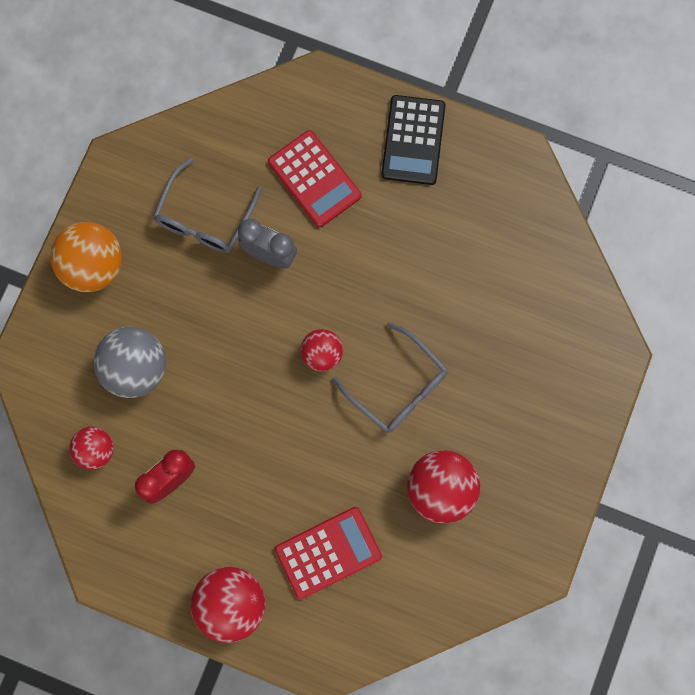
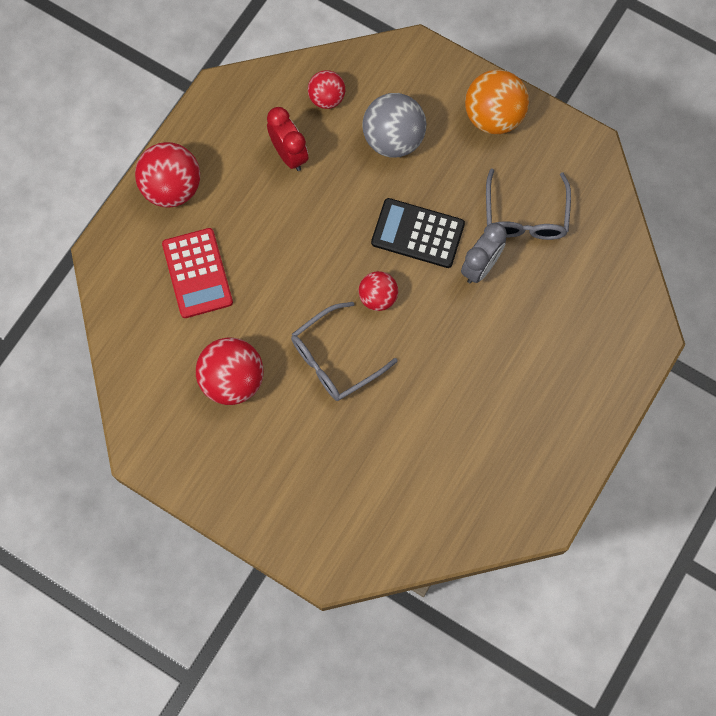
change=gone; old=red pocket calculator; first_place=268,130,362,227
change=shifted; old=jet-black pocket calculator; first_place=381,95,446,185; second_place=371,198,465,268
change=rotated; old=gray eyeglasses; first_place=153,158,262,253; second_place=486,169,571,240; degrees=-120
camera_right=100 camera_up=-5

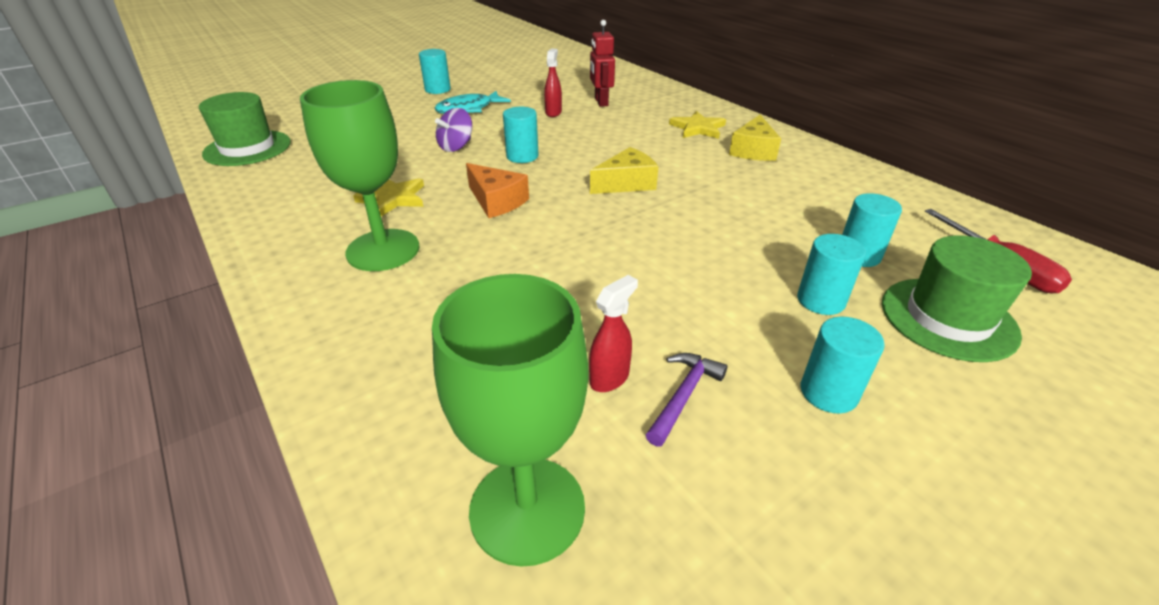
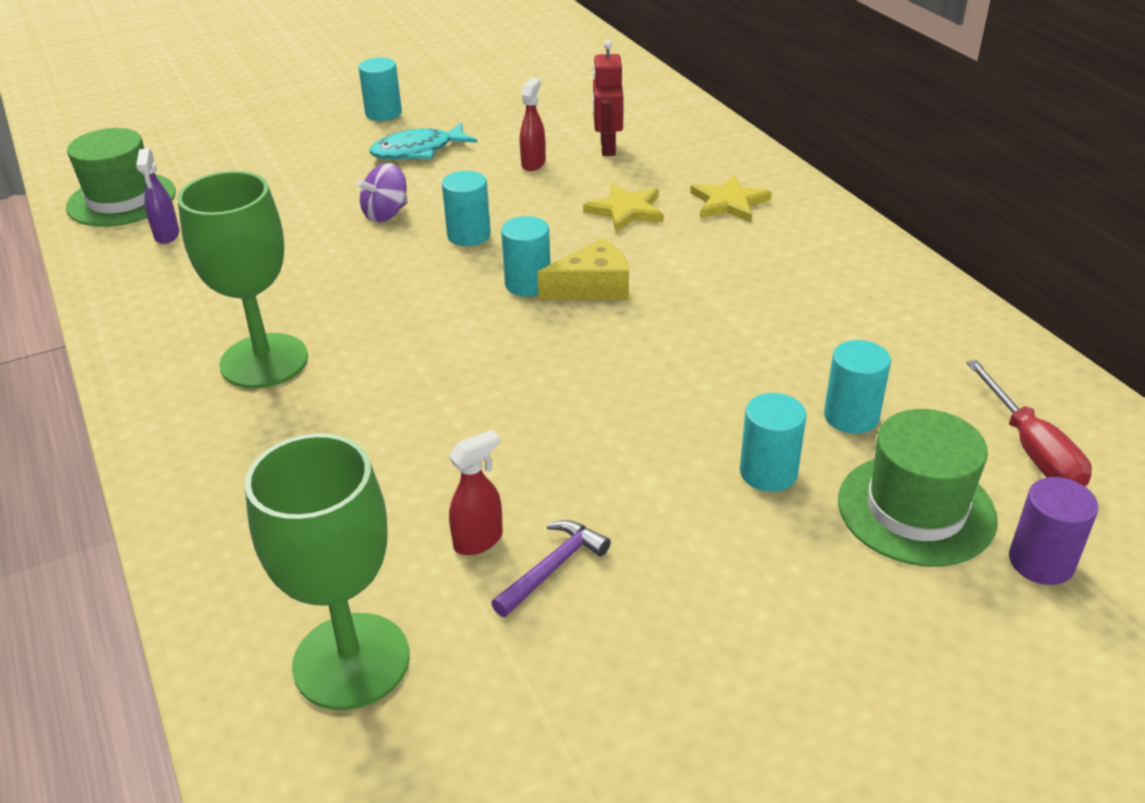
change=gone; old=orange cheese wedge; first_place=466,163,529,218
change=gone; old=yellow cheese wedge; first_place=729,115,781,161
change=new; new=royal purple sprayer; second_place=136,148,179,244
change=new; new=royal purple cylinder; second_place=1009,477,1099,585
change=shifted; old=yellow five-pointed star; first_place=353,178,424,216; second_place=583,183,664,232
change=shifted; old=aqua cylinder; first_place=801,317,885,414; second_place=501,216,551,296
camera_right=10 camera_up=0

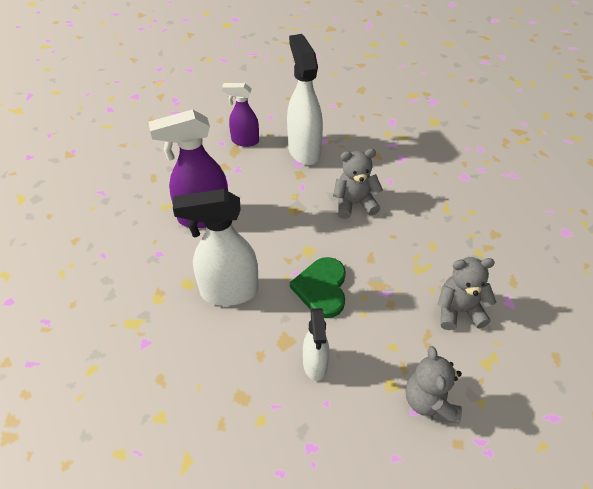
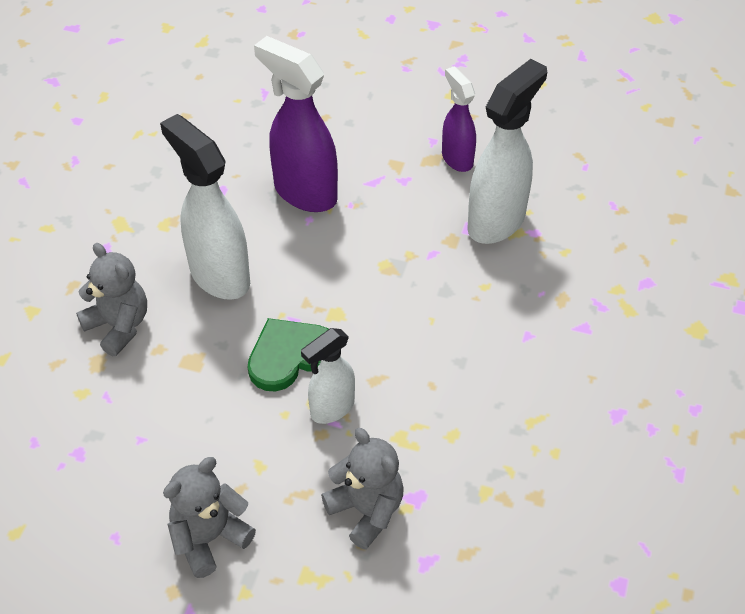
change=shifted; old=white sprayer; first_place=303,308,329,381; second_place=301,328,355,424
change=shifted; old=gray stuffed bear; first_place=333,149,383,219; second_place=76,243,147,356
camera_right=55 camera_up=0

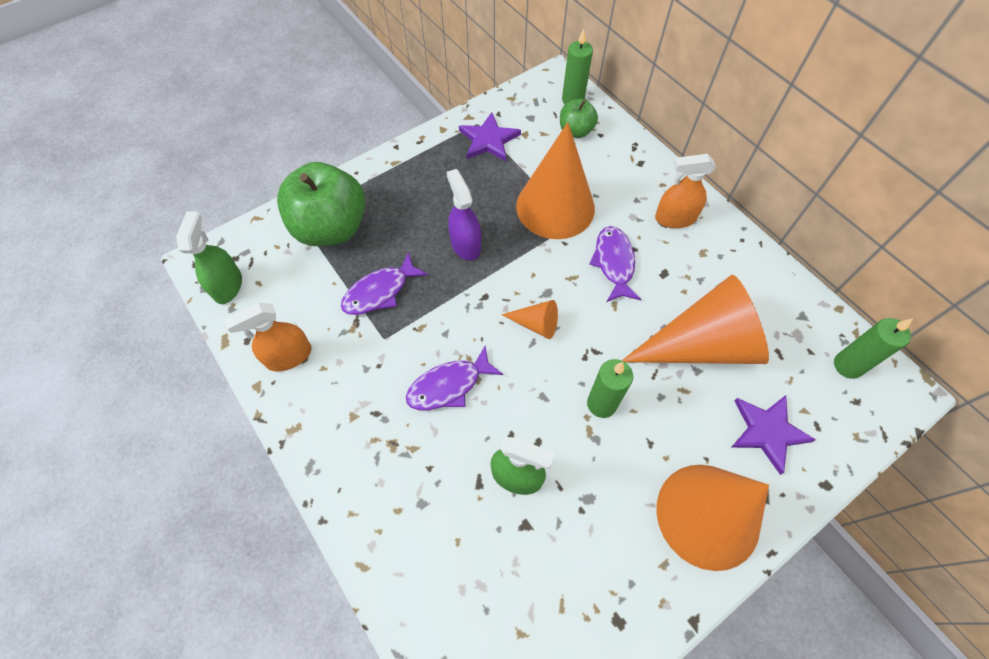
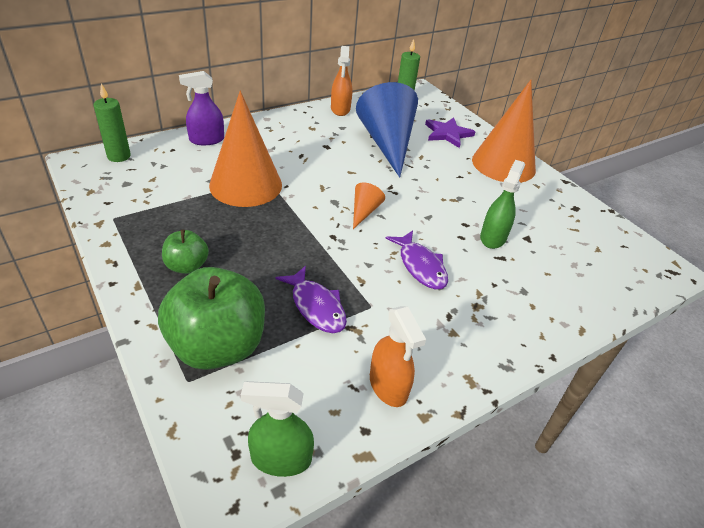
change=gone; old=royal purple five-pointed star; first_place=459,112,521,161
change=gone; old=green pillar candle; first_place=587,359,633,418
change=gone; old=royal purple fish; first_place=589,226,641,302
change=shifted; old=royal purple sprayer; first_place=447,169,481,261; second_place=179,71,224,145
change=shifted; old=green toy apple; first_place=560,99,598,138; second_place=162,230,209,274
change=shifted; old=orange sprayer; first_place=655,154,716,228; second_place=331,46,352,116
change=repainted; old=orange cone; new=cobalt cone; first_place=622,275,769,364; second_place=356,82,418,178
camera_right=-90 camera_up=-20

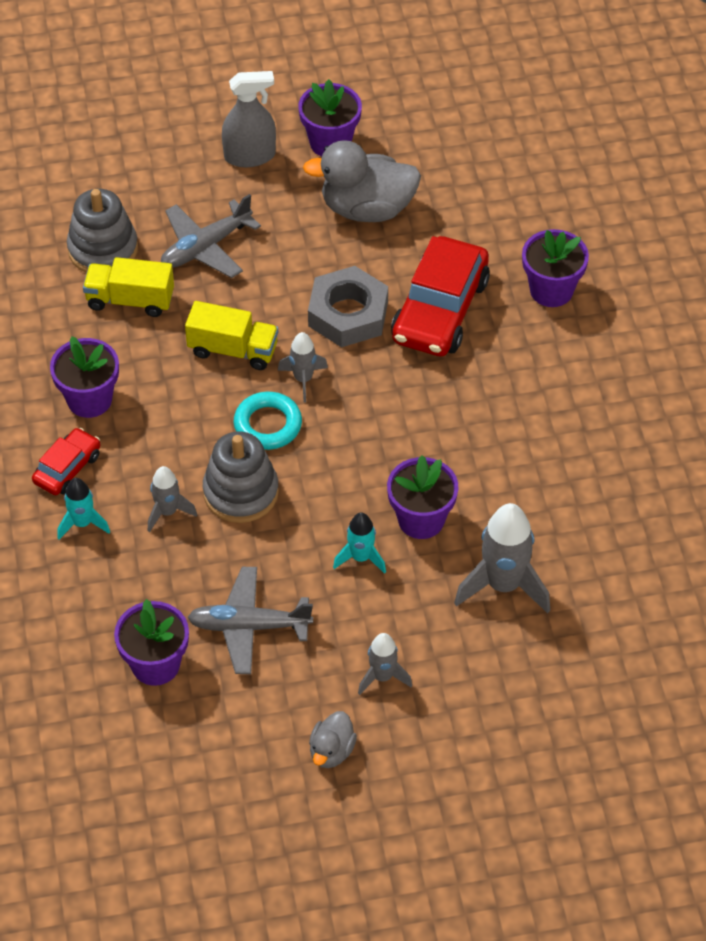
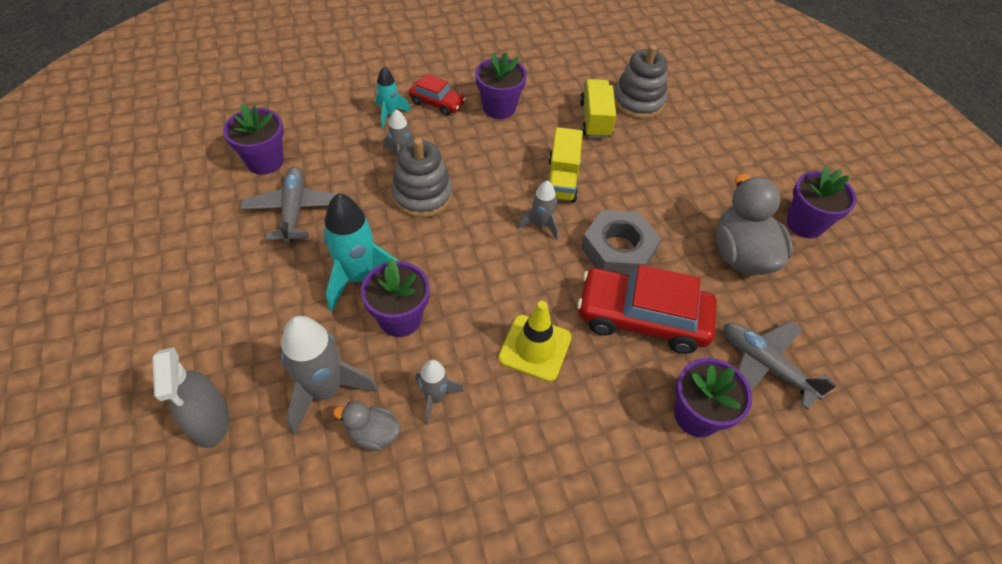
change=gone; old=aqua ring; first_place=234,392,302,450
change=new; new=yellow traffic cone; second_place=498,301,572,382
change=shifted; old=gray plane; first_place=161,194,261,278; second_place=724,321,837,410
change=shifted; old=gray sprayer; first_place=222,71,276,167; second_place=152,347,230,448
change=shifted; old=gray toy duck; first_place=309,711,357,768; second_place=333,401,401,451
change=shifted; old=gray rocket; first_place=358,633,412,695; second_place=415,360,464,425
change=scaled; old=aqua rocket; first_place=333,512,386,574; second_place=323,193,399,312; factor=1.78
camera_right=80 camera_up=0

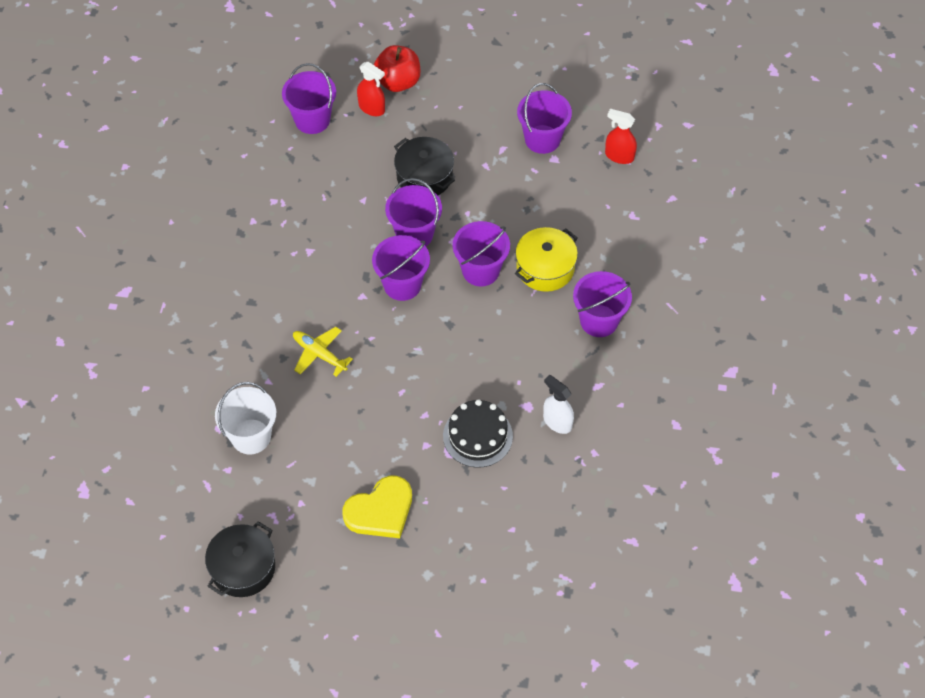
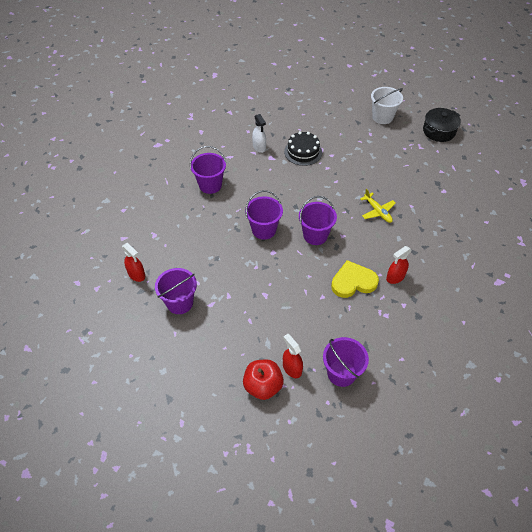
change=gone; old=royal purple pail; first_place=385,178,442,246
change=gone; old=jet-black cooking pot; first_place=394,137,455,195
change=gone; old=yellow cooking pot; first_place=515,227,578,292
change=new; new=red sprayer; second_place=386,246,411,284
change=shifted; old=white pail; first_place=215,382,276,454; second_place=371,87,403,124
change=shifted; old=yellow love heart; first_place=343,476,412,538; second_place=331,260,379,298
camera_right=-160 camera_up=-5

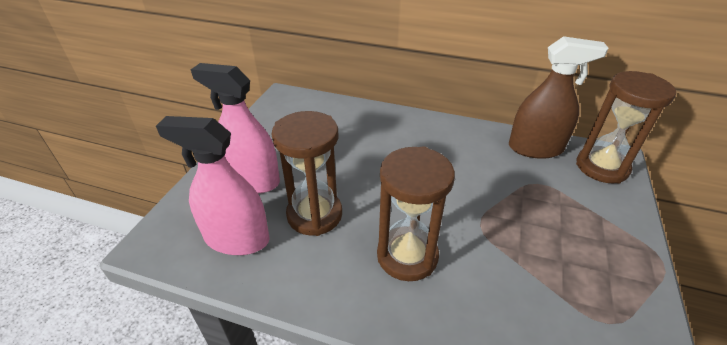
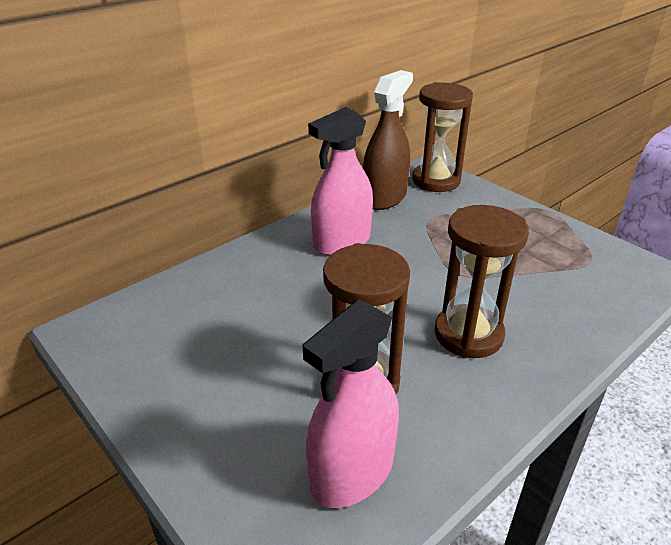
change=shifted; old=pink sprayer; first_place=190,63,280,193; second_place=308,107,373,256
camera_right=-60 camera_up=-5

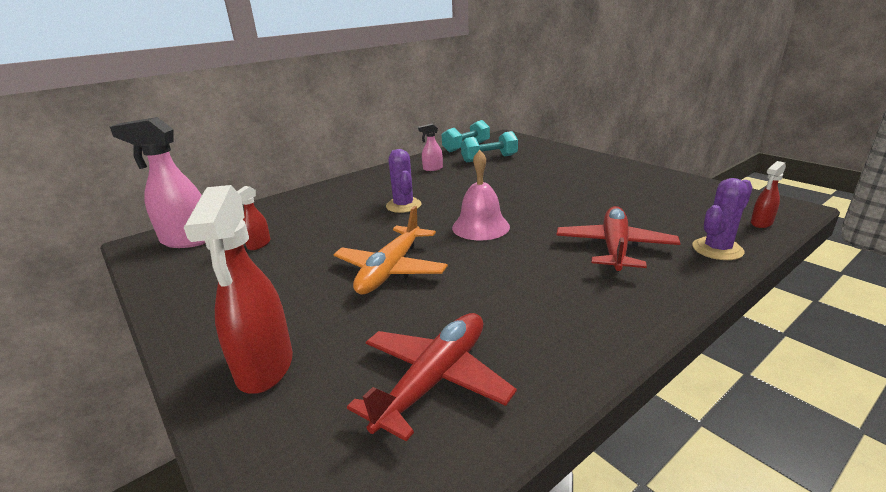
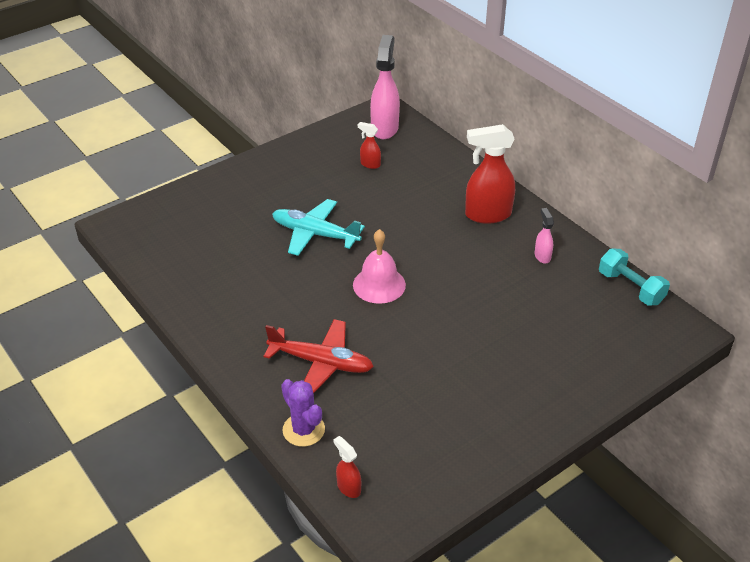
change=gone; old=red plane; first_place=347,313,517,441
change=gone; old=royal purple saguaro cactus; first_place=386,149,422,213
change=gone; old=aqua hand weight; first_place=461,131,518,162
change=shifted; old=red sprayer; first_place=184,185,293,394; second_place=465,124,515,224
change=repainted; old=orange plane; new=aqua plane; first_place=333,206,448,294; second_place=272,199,365,256
camera_right=90 camera_up=15

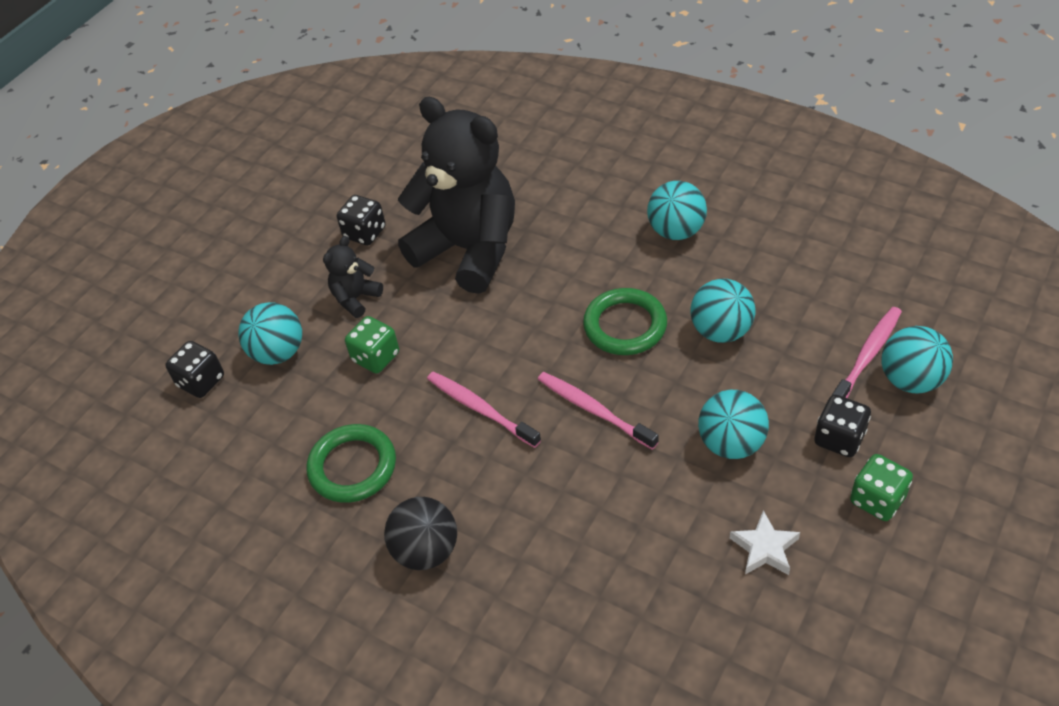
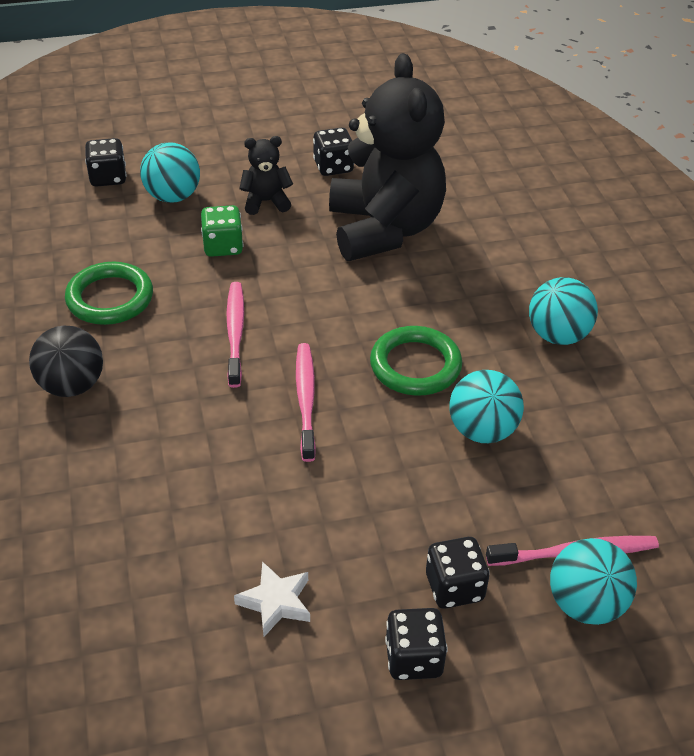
change=gone; old=aqua ball; first_place=698,390,769,459
change=repainted; old=green die; new=jet-black die; first_place=850,454,913,521; second_place=385,608,448,680
camera_right=40 camera_up=-5

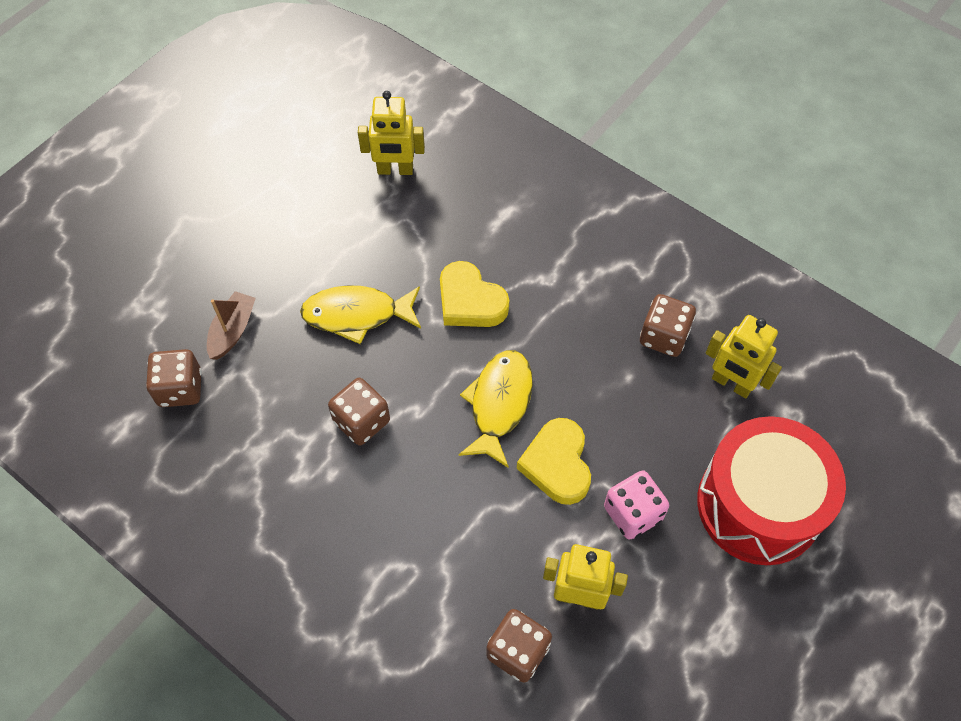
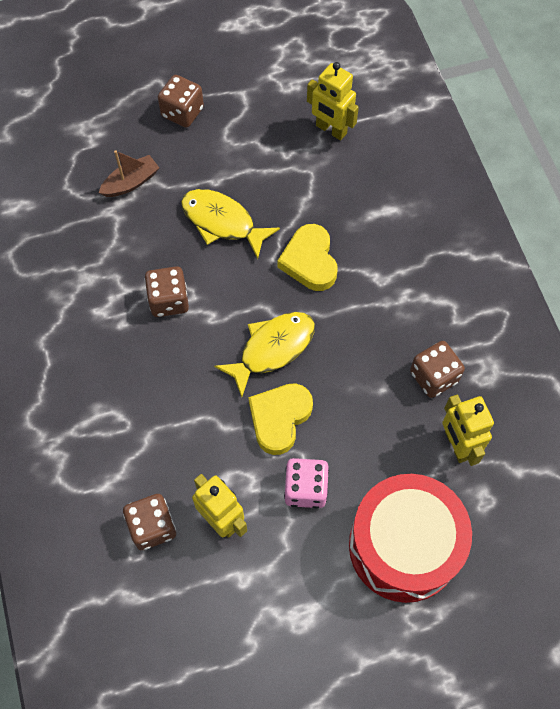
change=shifted; old=dark brown die; first_place=146,349,202,407; second_place=158,75,204,128
camera_right=35 camera_up=5

